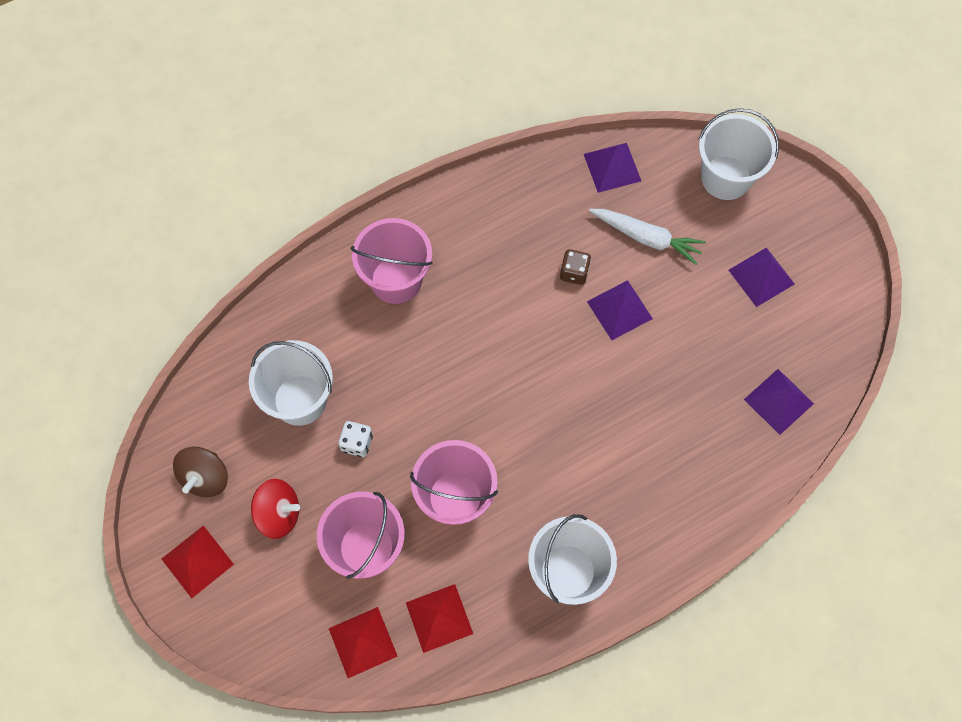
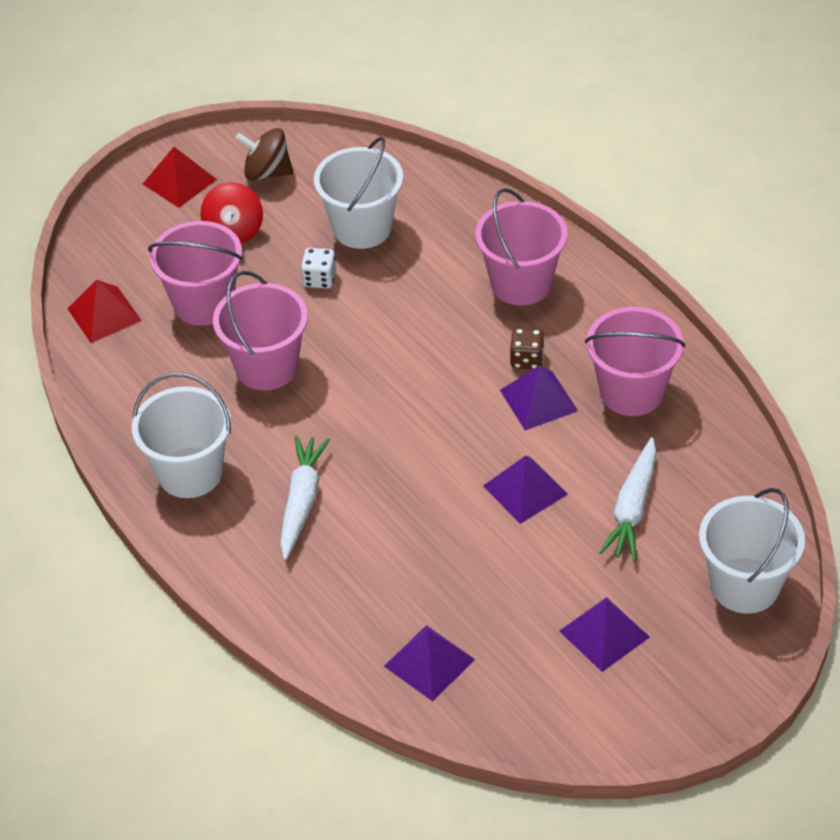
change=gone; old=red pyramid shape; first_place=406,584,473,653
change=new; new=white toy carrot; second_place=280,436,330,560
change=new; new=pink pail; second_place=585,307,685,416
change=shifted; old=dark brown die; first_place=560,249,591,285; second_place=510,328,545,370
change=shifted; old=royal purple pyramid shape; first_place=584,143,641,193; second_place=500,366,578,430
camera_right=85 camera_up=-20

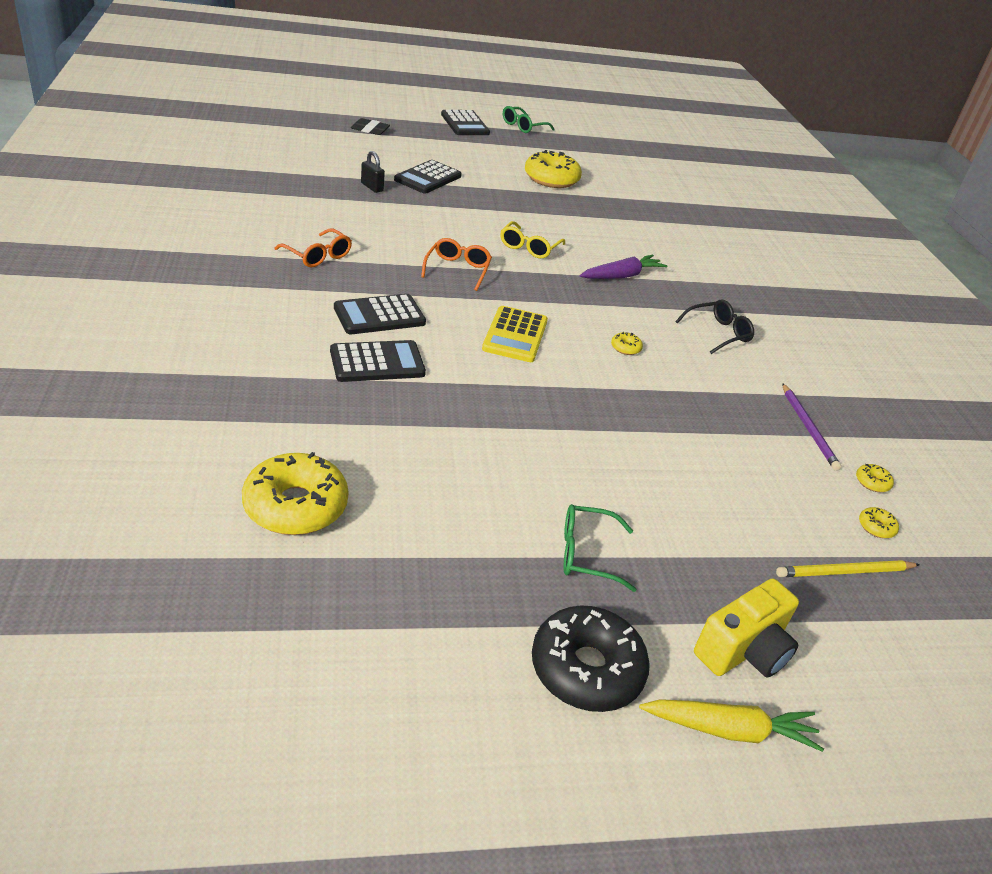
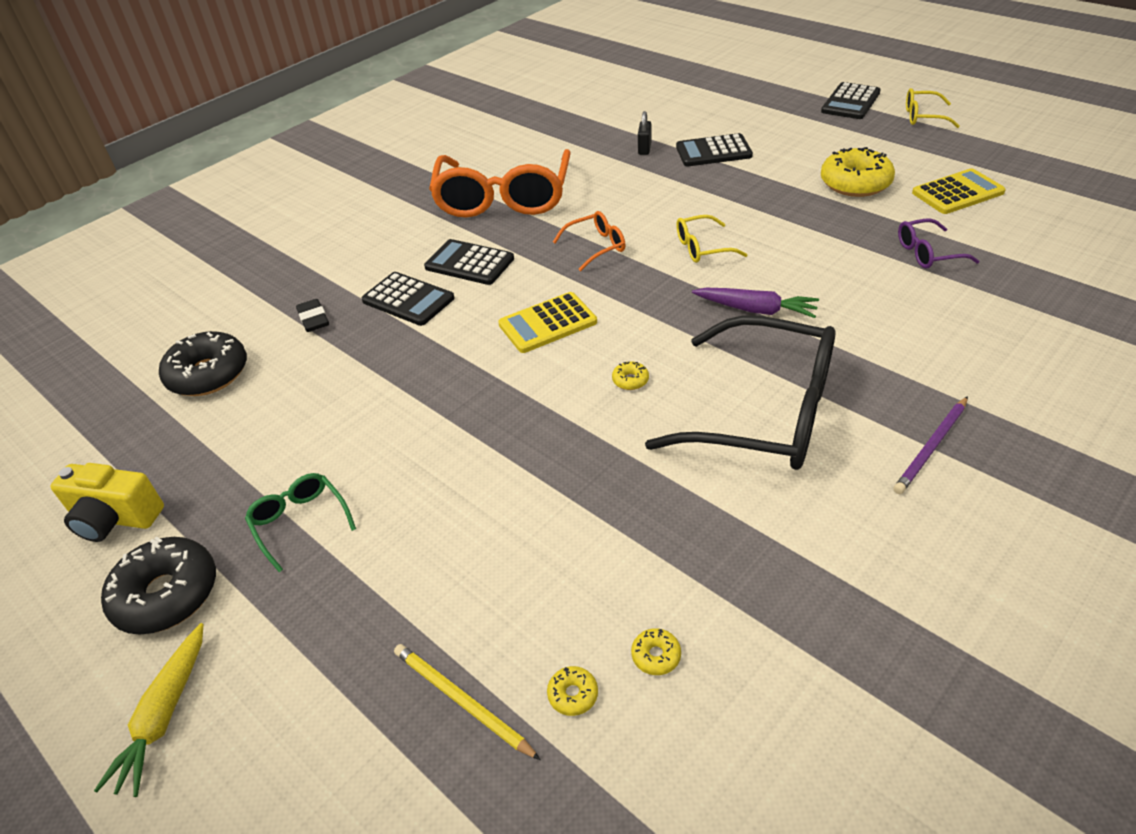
change=new; new=royal purple eyeglasses; second_place=898,218,980,269
change=new; new=yellow pocket calculator; second_place=912,168,1006,214
change=shifted; old=jet-black eraser; first_place=351,118,390,135; second_place=296,299,329,332
change=shifted; old=yellow compact camera; first_place=694,578,799,677; second_place=51,463,164,542
change=shifted; old=royal purple lead pencil; first_place=782,383,842,471; second_place=893,396,968,494
change=repainted; old=yellow donut; new=jet-black donut; first_place=242,452,348,535; second_place=159,331,247,396
change=repainted; old=green eyeglasses; new=yellow eyeglasses; first_place=503,106,555,133; second_place=906,88,960,128
change=rotated; old=yellow toy carrot; first_place=639,699,824,752; second_place=94,623,203,797; degrees=45
change=scaled; old=orange eyeglasses; first_place=274,229,352,268; second_place=429,149,571,218; factor=2.24
change=scaled; old=jet-black eyeglasses; first_place=675,299,754,354; second_place=645,315,835,470; factor=2.24
camera_right=60 camera_up=5

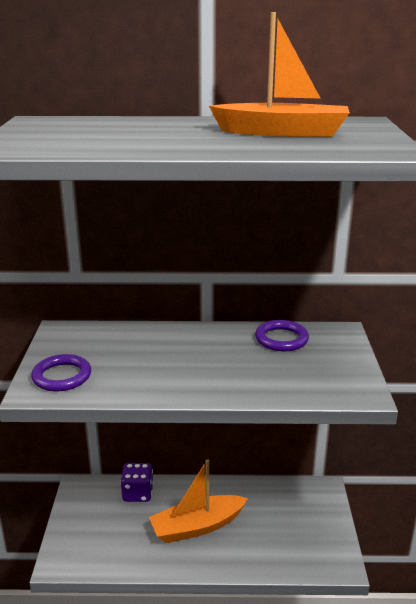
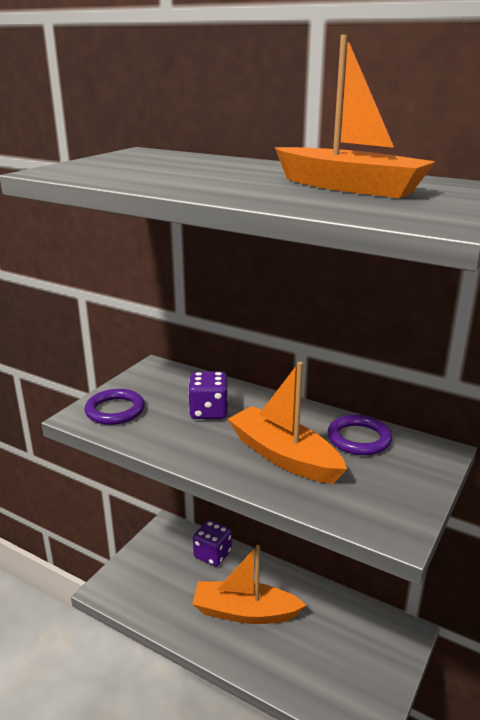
change=new; new=royal purple die; second_place=188,372,228,419
change=new; new=orange boat; second_place=228,362,347,484
camera_right=30 camera_up=0

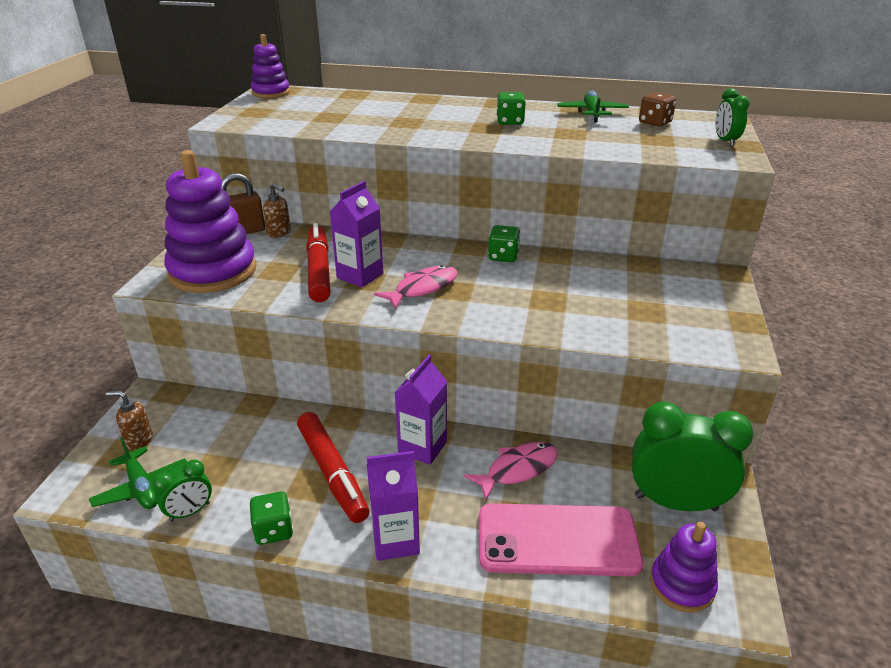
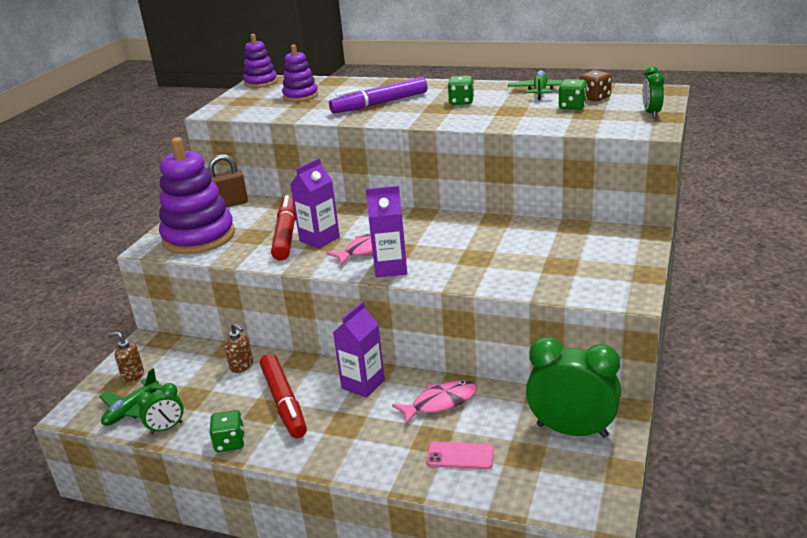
change=new; new=royal purple felt pen; second_place=329,77,427,113
change=shifted; old=dark brown soap pump; first_place=263,183,291,238; second_place=224,323,253,373
change=shifted; old=royal purple carton; first_place=367,451,420,561; second_place=366,186,407,278
change=shifted; old=green die; first_place=488,225,520,262; second_place=558,79,587,110
change=shifted; old=royal purple stacking rings; first_place=650,522,718,613; second_place=282,44,318,102
change=rotated; old=green plane; first_place=89,437,187,509; second_place=99,368,163,426; degrees=60
change=scaled; old=pink smartphone; first_place=479,503,644,576; second_place=426,441,494,469; factor=0.49
camera_right=10 camera_up=-5

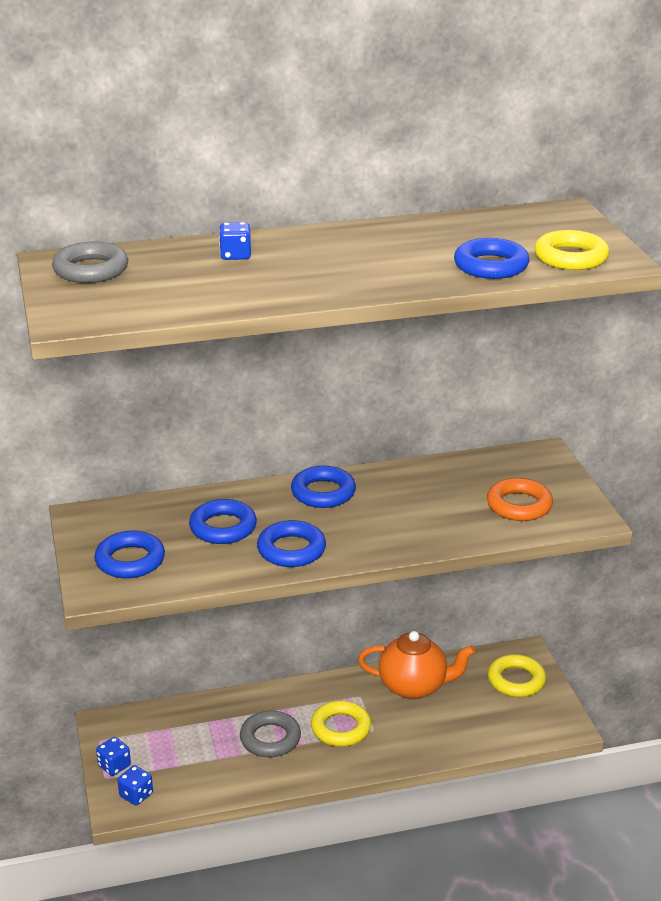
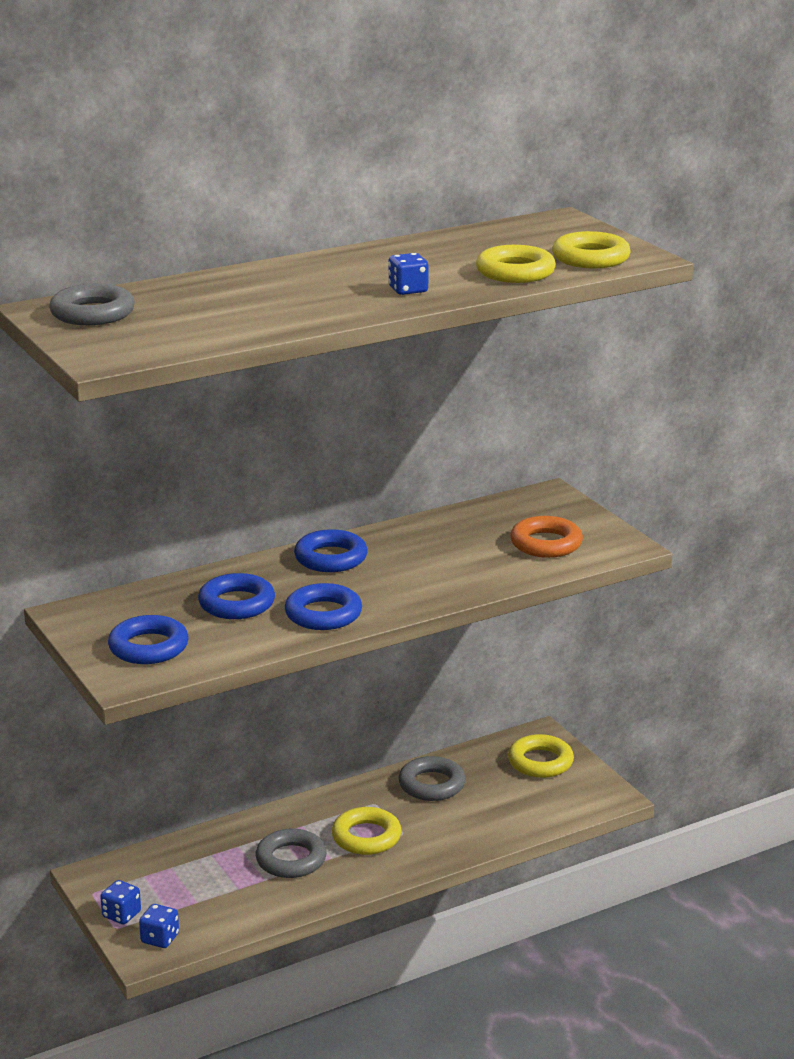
change=shifted; old=cobalt die; first_place=219,222,251,260; second_place=388,253,429,295
change=swapped; old=orange teapot; new=gray ring; first_place=358,631,475,699; second_place=398,756,465,801
change=repainted; old=cobalt ring; new=yellow ring; first_place=454,238,529,279; second_place=476,245,556,283
camera_right=-15 camera_up=-5

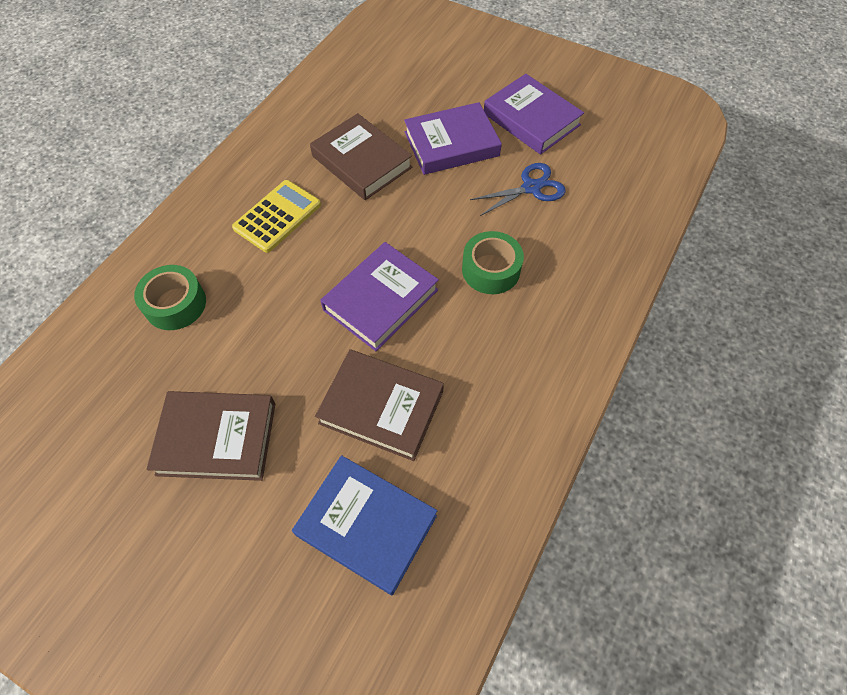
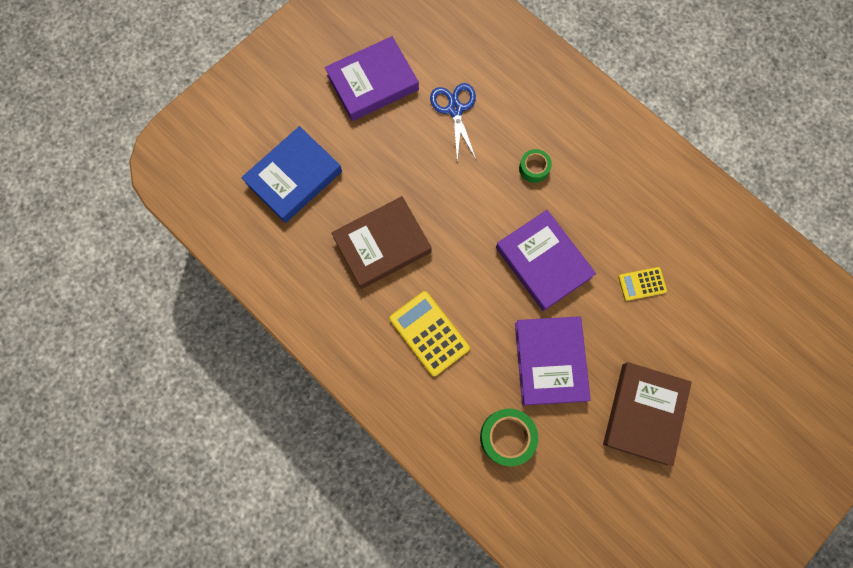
change=shifted; old=cobalt hardcover; first_place=292,455,437,595; second_place=241,126,342,223
change=shifted; old=royal purple hardcover; first_place=404,102,502,175; second_place=515,316,591,406
change=swapped; old=dark brown hardcover; new=yellow pocket calculator; first_place=315,349,444,461; second_place=618,267,667,301
change=scaled; old=green tape; first_place=462,231,524,294; second_place=519,149,552,183; factor=0.61
camera_right=-75 camera_up=15

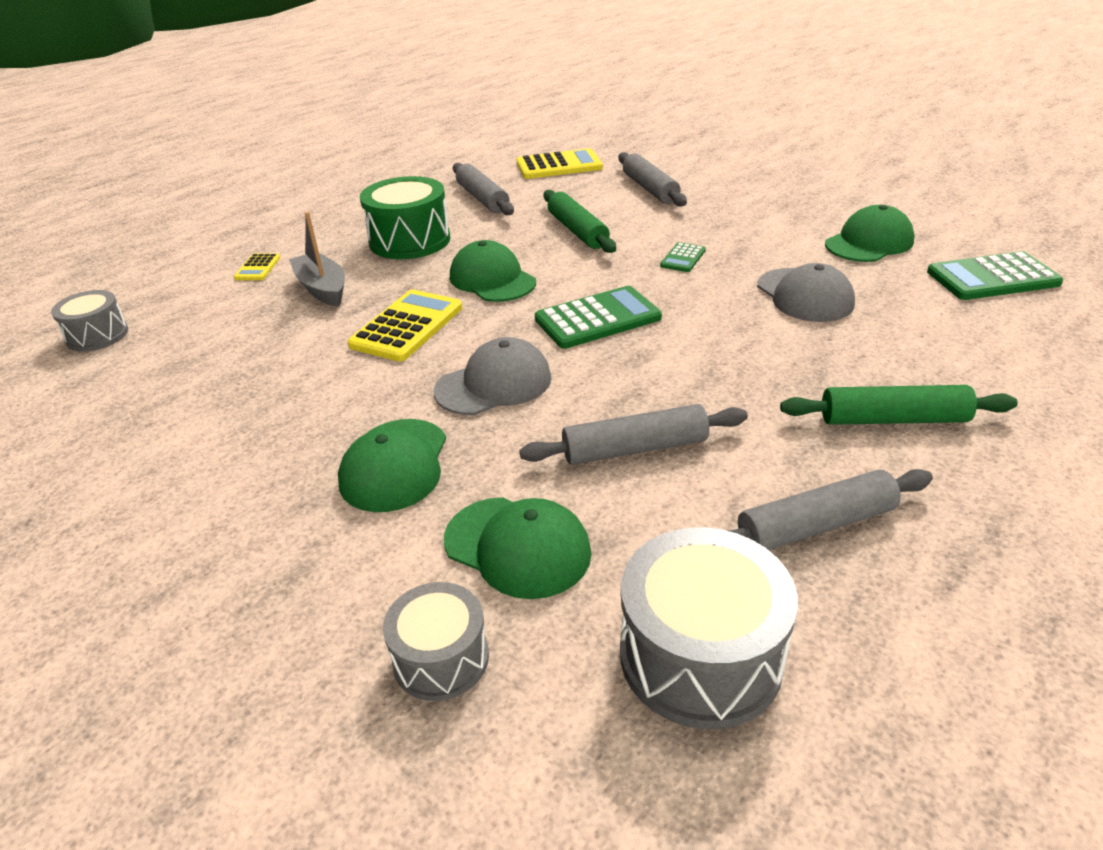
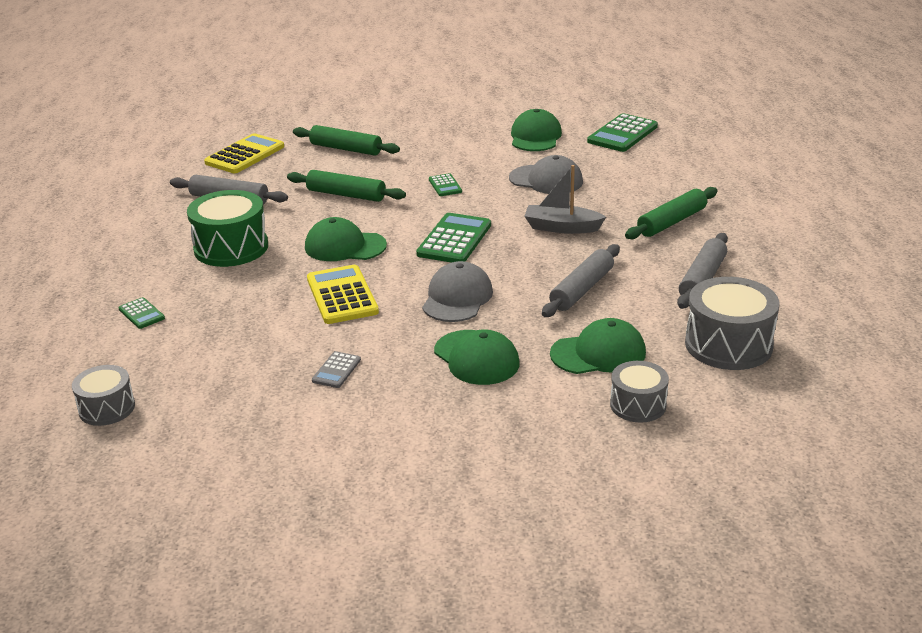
change=new; new=gray pocket calculator; second_place=312,351,361,388
change=shifted; old=gray boat; first_place=289,212,345,307; second_place=524,165,606,234
change=repainted; old=yellow pocket calculator; new=green pocket calculator; first_place=234,253,281,280; second_place=118,297,165,329
change=repainted; old=gray dough roller; new=green dough roller; first_place=618,152,687,207; second_place=293,125,400,156
camera_right=-45 camera_up=-5

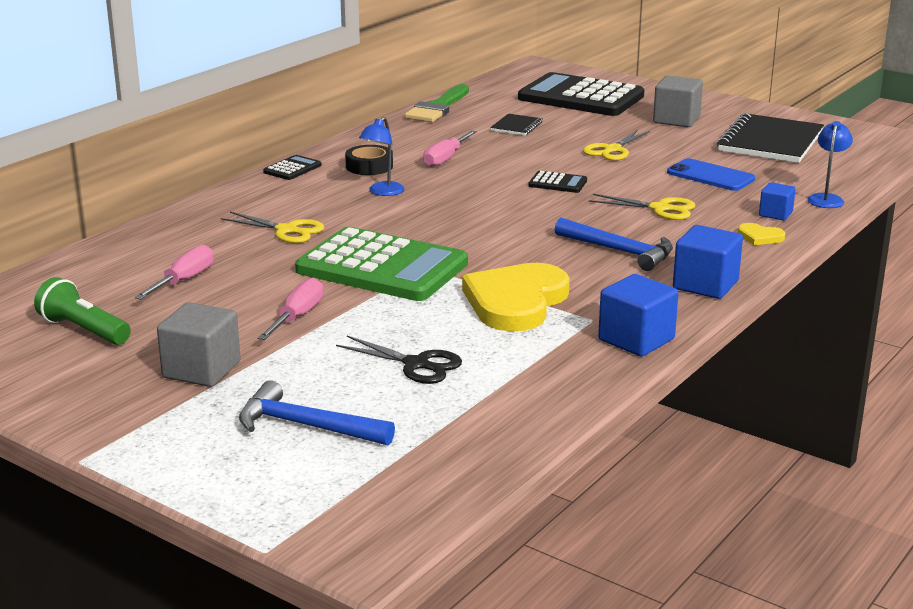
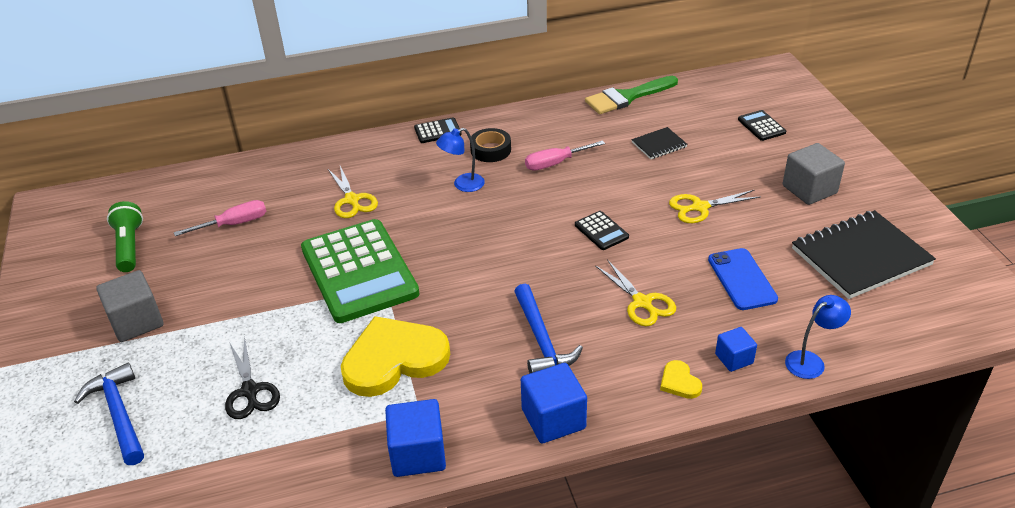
change=gone; old=pink flat screwdriver; first_place=257,278,323,340
change=scaled; old=jet-black pocket calculator; first_place=518,72,645,116; second_place=738,110,786,141; factor=0.41
camera_right=40 camera_up=15

